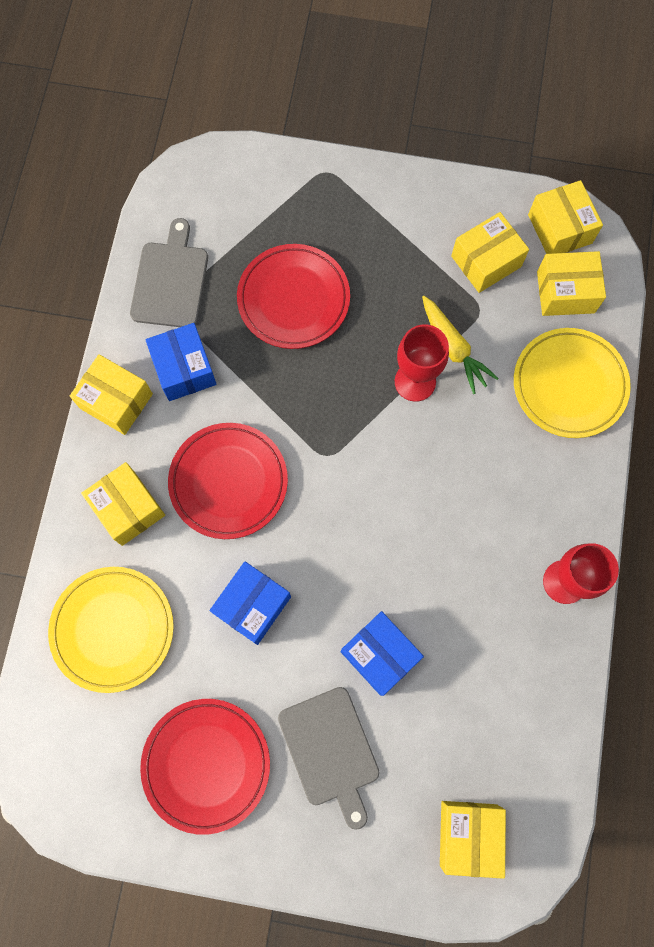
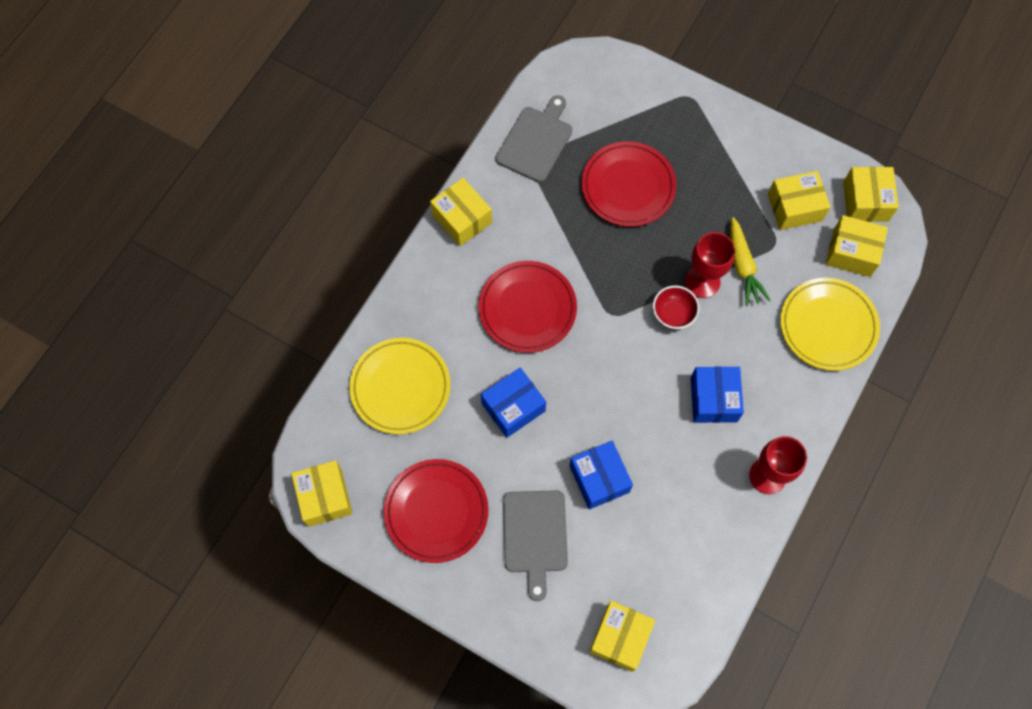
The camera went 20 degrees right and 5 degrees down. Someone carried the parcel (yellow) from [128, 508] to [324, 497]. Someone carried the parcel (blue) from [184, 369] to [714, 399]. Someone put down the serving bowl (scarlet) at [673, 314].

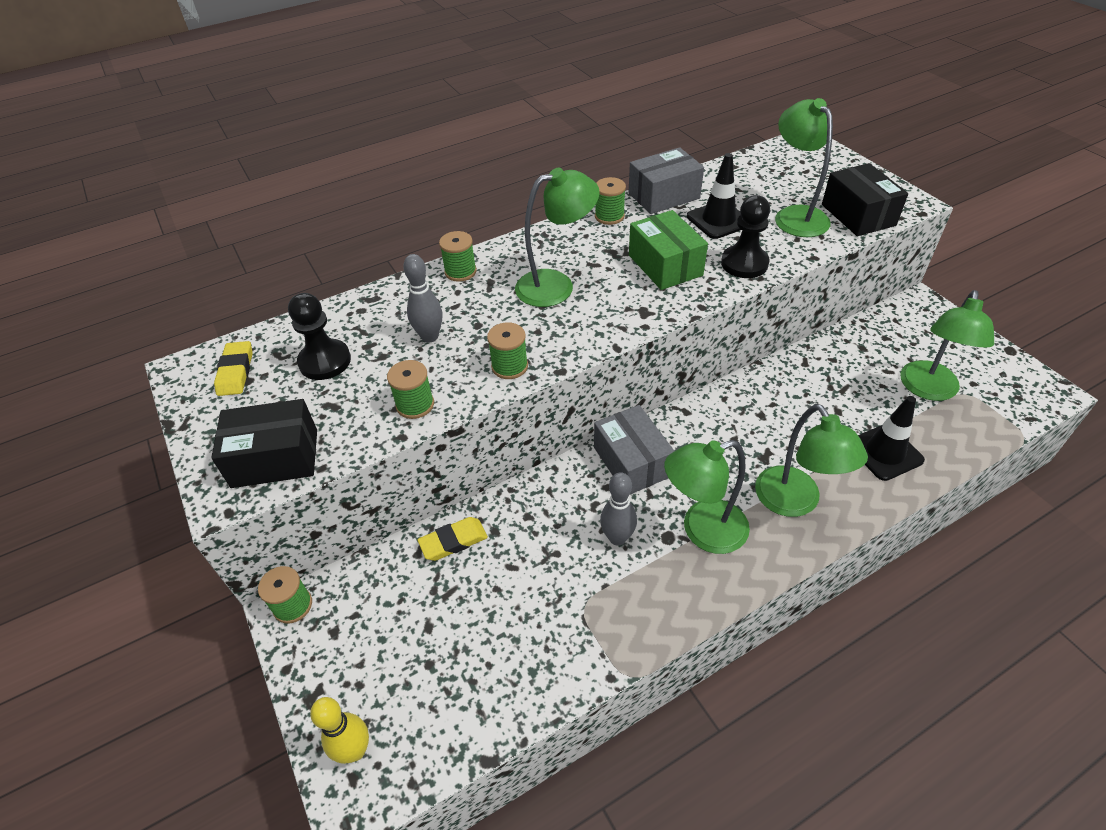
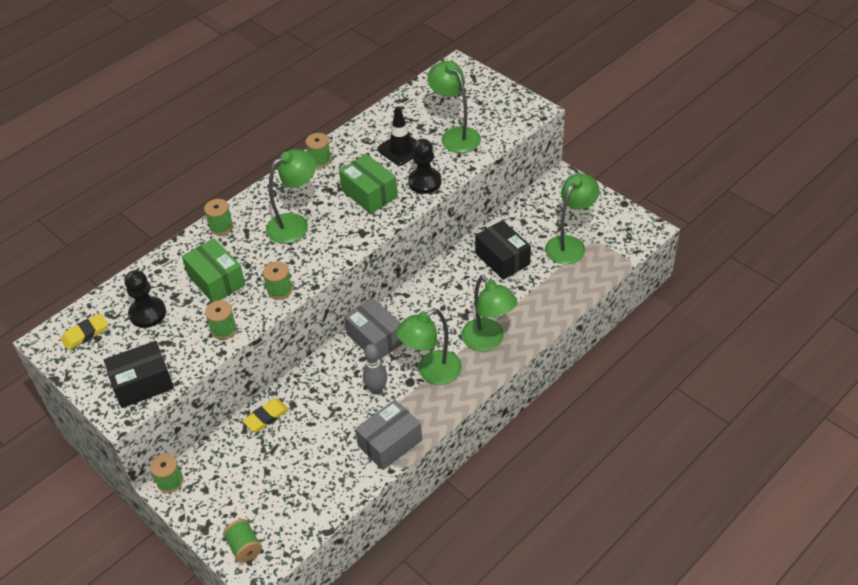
The camera went 15 degrees left and 0 degrees up. Someone rotated the pencil eraser (yellow) at [236, 372] by 75 degrees clockwise. Someone swapped the skittle (yellow) at [355, 750] for the reel of thread (green) at [244, 547]. Someone swapped the skittle (ash-grey) at [430, 336] for the parcel (green) at [216, 280]. Someone carried the parcel (ash-grey) from [664, 196] to [390, 443]. Someone carried the parcel (jet-black) from [858, 215] to [502, 259]. Someone took away the safety cone (jet-black) at [884, 452]. Someone rotated the reading lamp (green) at [928, 390] by 150 degrees counterclockwise.

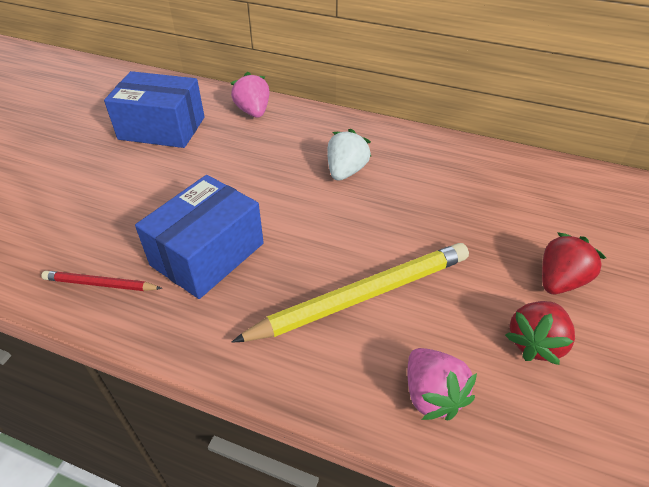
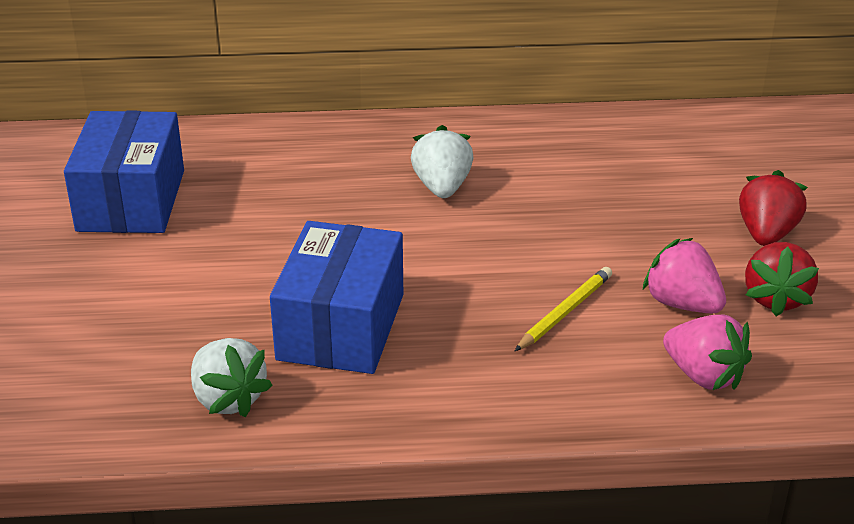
The camera went 25 degrees left and 10 degrees down. Someone swapped the lead pencil (scarlet) at [100, 284] for the toy strawberry (white) at [228, 399]. Someone rotated the parcel (blue) at [162, 128] by 75 degrees counterclockwise. Someone carried the toy strawberry (rosy) from [253, 111] to [682, 304]. Someone scaled the lead pencil (yellow) at [362, 296] by 0.49.

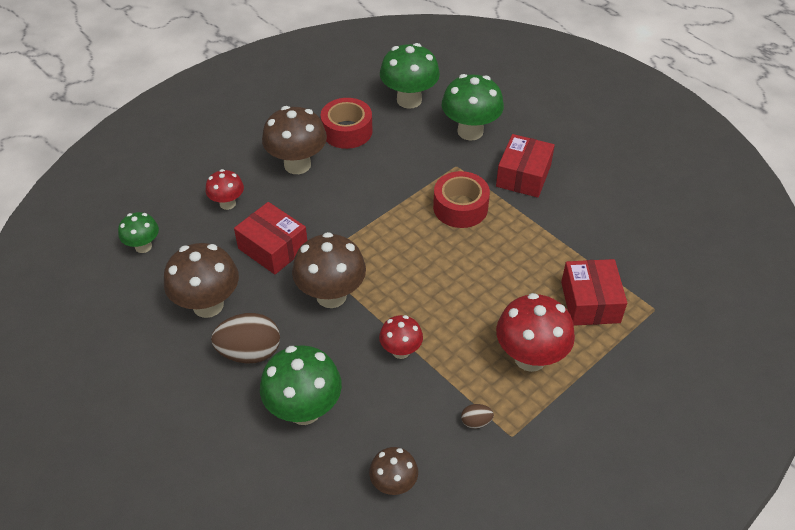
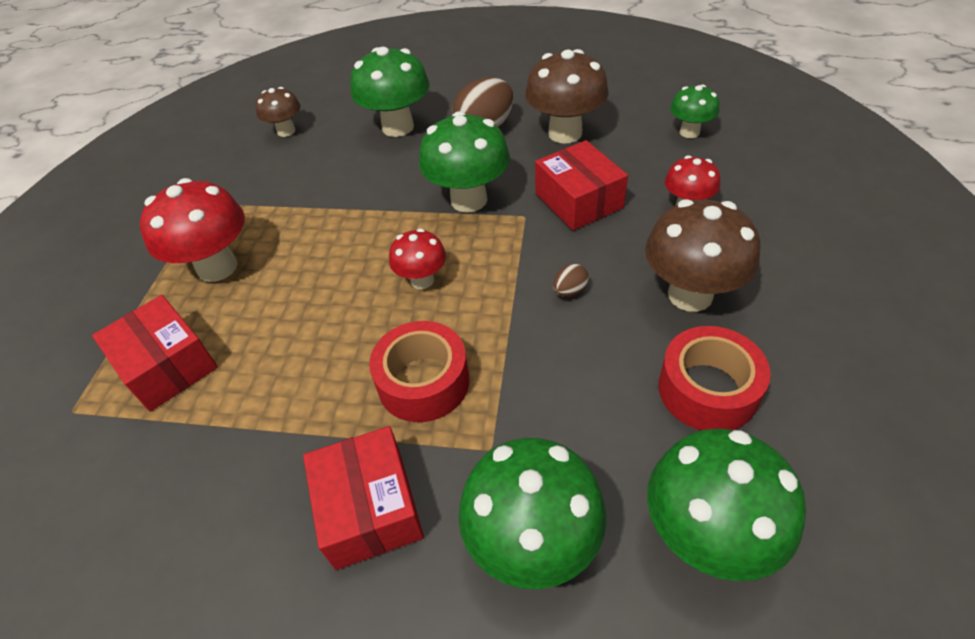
The camera went 145 degrees right and 0 degrees up. Someone rotated the parcel (scarlet) at [273, 248] by 60 degrees clockwise. Someone repainted the mushroom (russet) at [331, 296], which became the mushroom (green) at [469, 200]. Someone carried the mushroom (scarlet) from [401, 351] to [422, 280]. Someone carried the egg shape (russet) from [476, 422] to [570, 291].

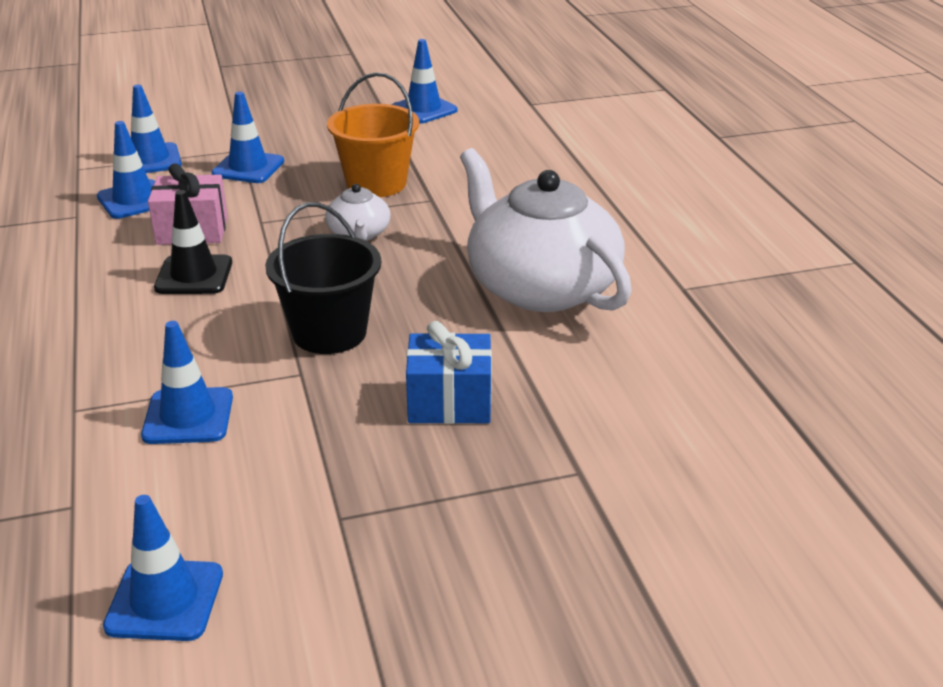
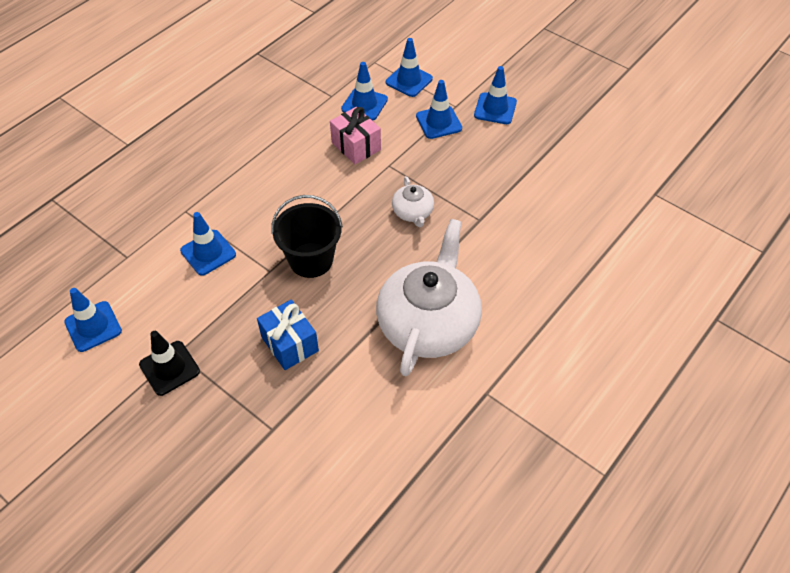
The camera went 55 degrees right and 20 degrees up. Someone carried the safety cone (jet-black) from [194, 275] to [169, 368]. Someone rotated the tea pot (white) at [359, 234] by 60 degrees counterclockwise. Someone took away the pail (orange-coloured) at [376, 183]. Someone carried the safety cone (blue) from [423, 109] to [495, 109].

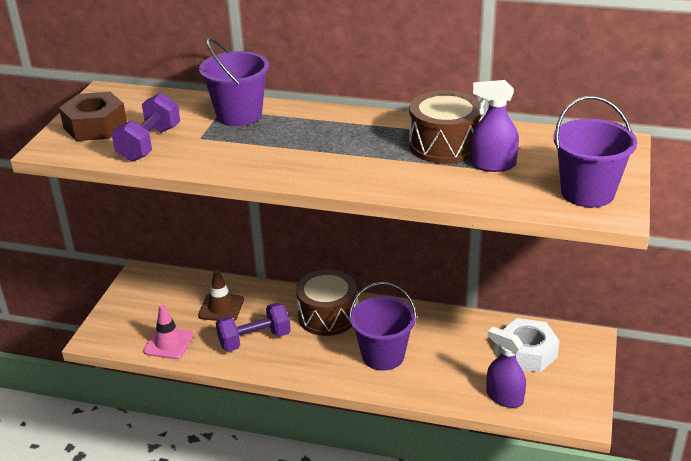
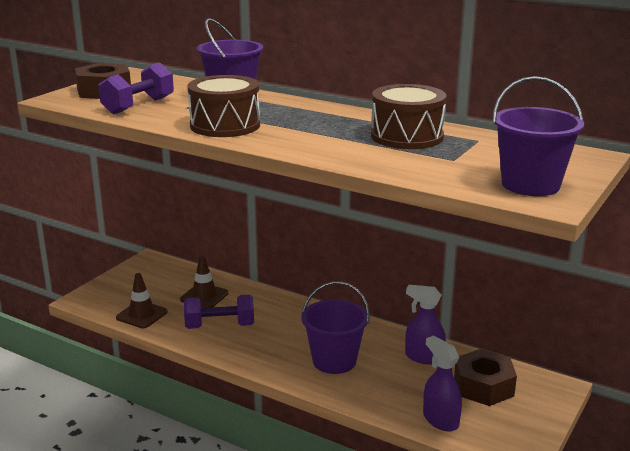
The camera went 15 degrees right and 10 degrees down. Someone repainted the safety cone (rosy) at [168, 343], which became the safety cone (russet) at [142, 315]. Someone carried the toy drum (russet) from [327, 316] to [225, 125]. Someone carried the sprayer (violet) from [493, 165] to [423, 357]. Someone repainted the nut (white) at [527, 353], which became the nut (russet) at [483, 386].

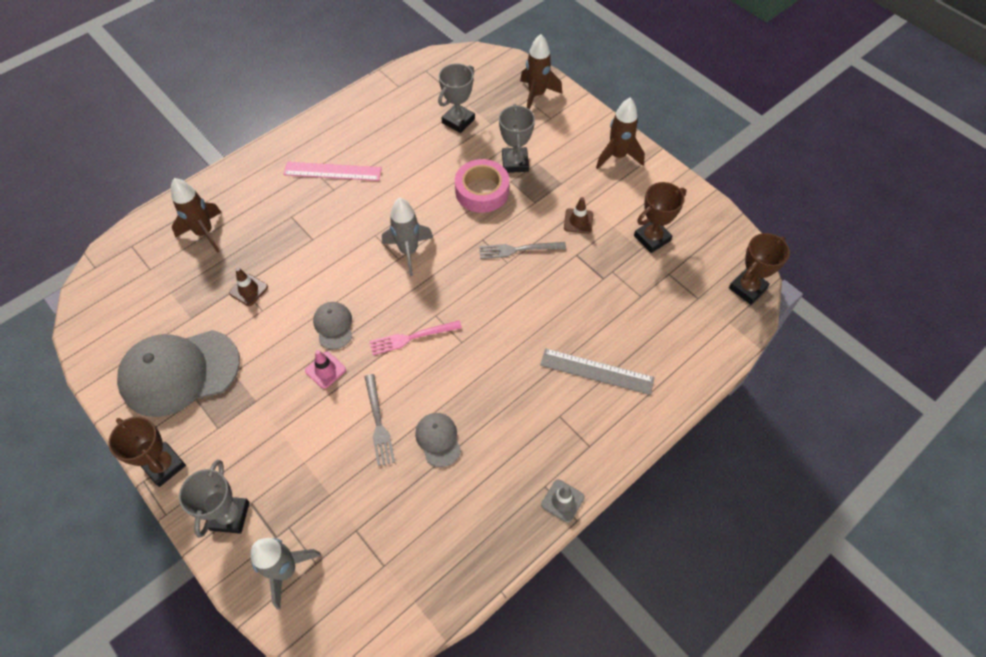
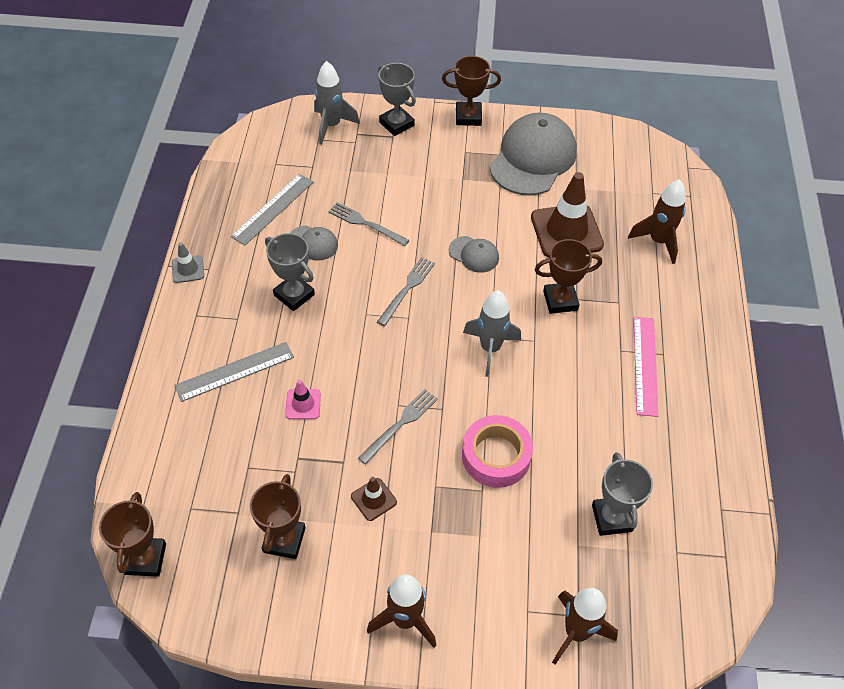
The camera went 135 degrees right and 5 degrees down. Someone scaled the safety cone (russet) at [248, 290] by 2.10. Someone rotated the measuring stick (rosy) at [332, 171] by 45 degrees counterclockwise. Someone carried the safety cone (rosy) from [325, 370] to [303, 404]. Someone repainted the fork (rosy) at [412, 337], which became the fork (ash-grey) at [407, 289]. Someone carried the trophy (ash-grey) from [515, 163] to [294, 295]. Someone put down the measuring stick (ash-grey) at [273, 209]. Someone put down the trophy (russet) at [560, 300].

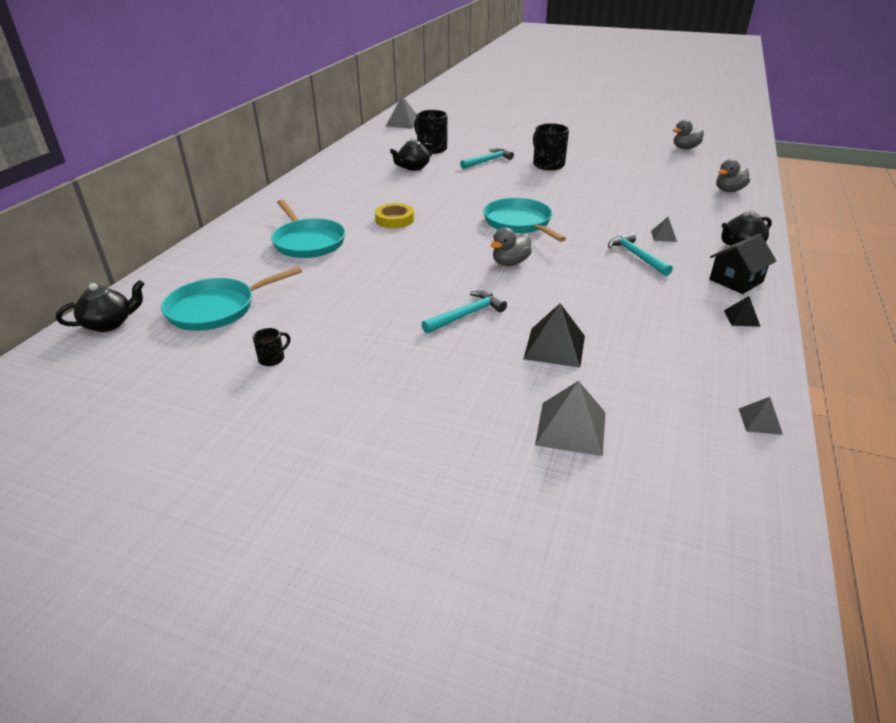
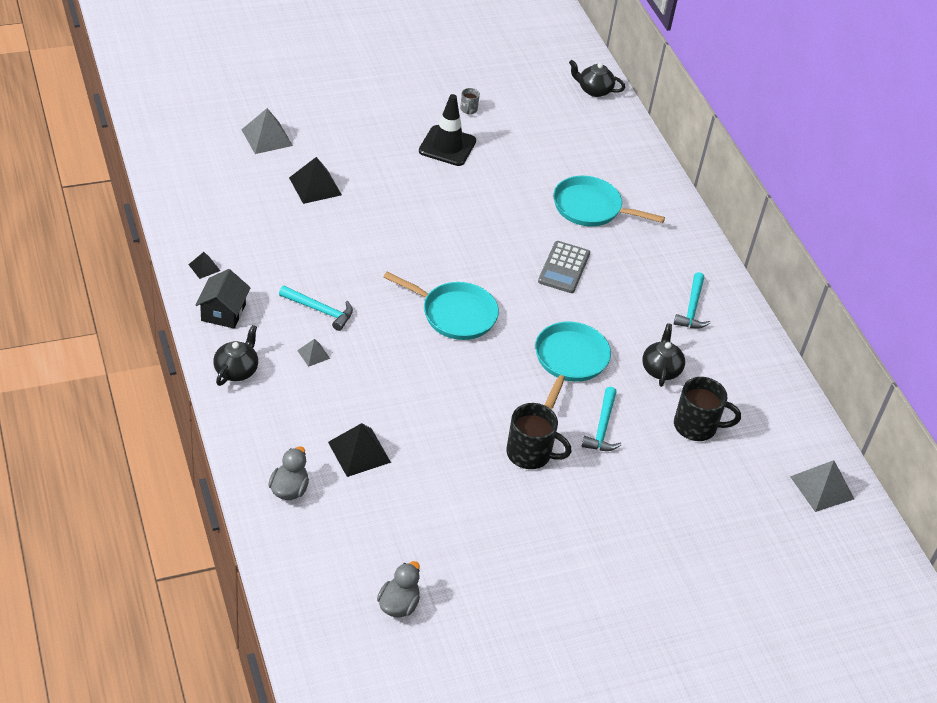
The camera went 135 degrees right and 10 degrees up. Someone rotated the tea pot (jet-black) at [109, 323] by 90 degrees clockwise. Someone carried the pan (aqua) from [216, 309] to [569, 360]. Someone repainted the coffee mug (jet-black) at [272, 358], which became the coffee mug (ash-grey) at [468, 109]. Someone swapped the sticky tape (yellow) at [394, 219] for the adding machine (ash-grey) at [564, 268]. Someone carried the hammer (aqua) from [466, 315] to [692, 308]. Someone took away the toy duck (ash-grey) at [510, 263]. Someone took away the solid pyramid (ash-grey) at [760, 421]. Someone put down the solid pyramid (jet-black) at [359, 452]. Someone put down the safety cone (jet-black) at [447, 146].

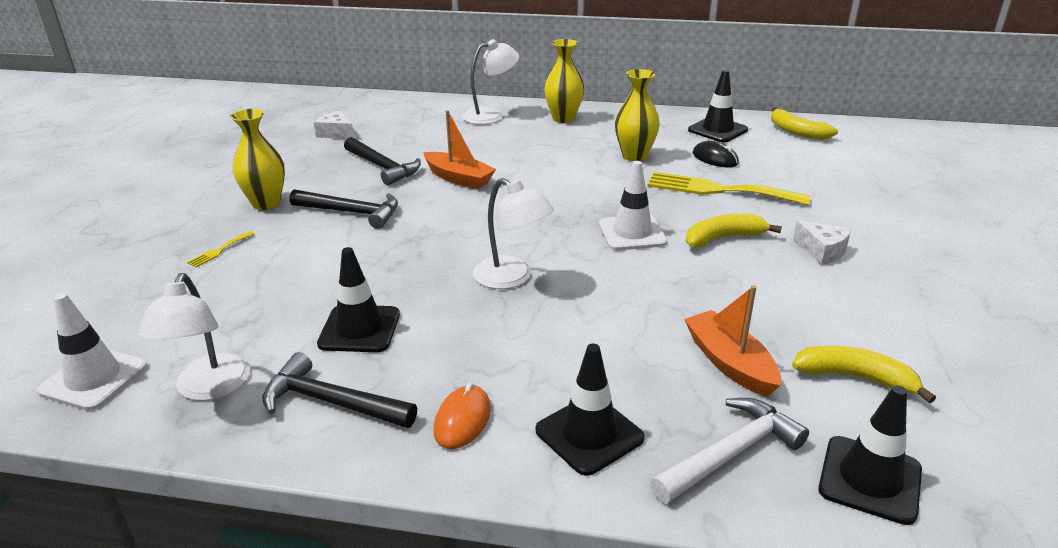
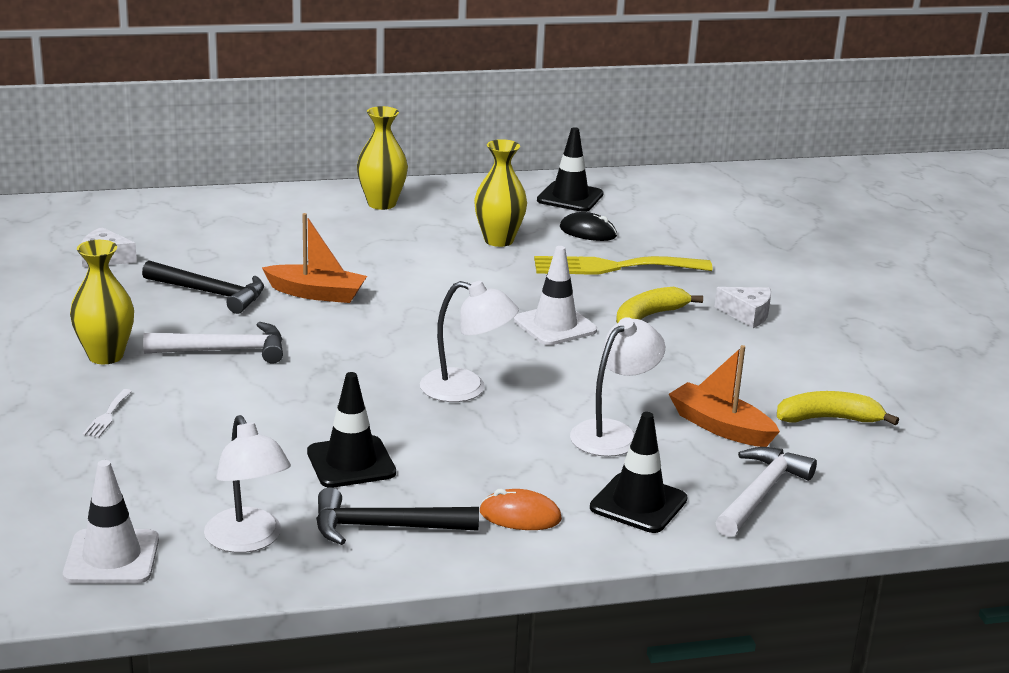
The camera went 25 degrees left and 5 degrees down. Someone repainted the fork (yellow) at [219, 250], which became the fork (white) at [107, 416]. Someone repainted the hammer (jet-black) at [351, 212], which became the hammer (white) at [224, 350]. Someone rotated the mouse (orange-coloured) at [462, 420] by 75 degrees counterclockwise. Someone carried the reading lamp (white) from [491, 115] to [613, 433]. Someone took away the banana fruit (yellow) at [797, 132]. Someone took away the safety cone (jet-black) at [869, 479].

